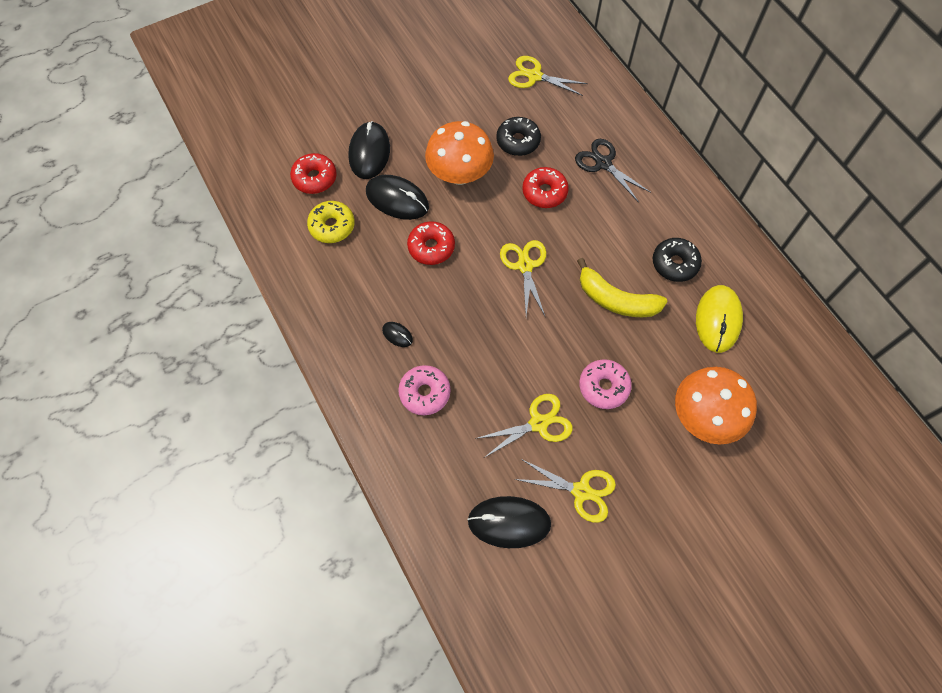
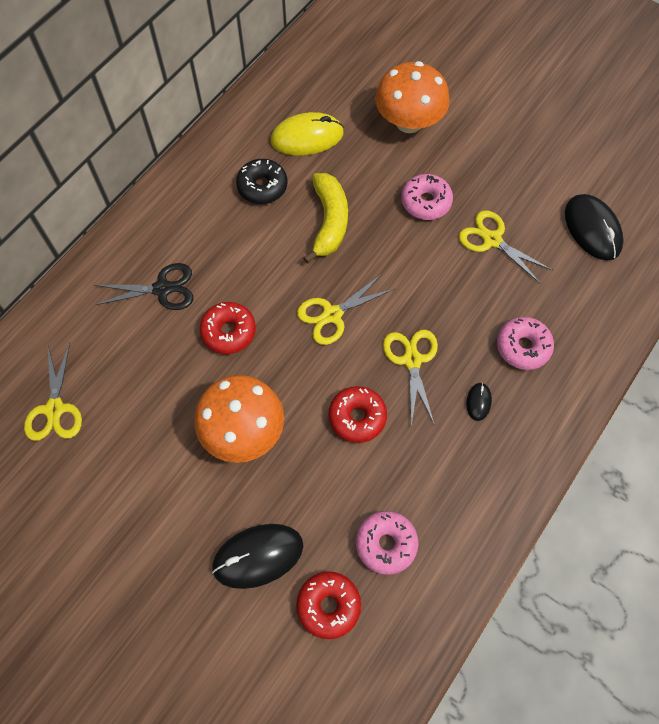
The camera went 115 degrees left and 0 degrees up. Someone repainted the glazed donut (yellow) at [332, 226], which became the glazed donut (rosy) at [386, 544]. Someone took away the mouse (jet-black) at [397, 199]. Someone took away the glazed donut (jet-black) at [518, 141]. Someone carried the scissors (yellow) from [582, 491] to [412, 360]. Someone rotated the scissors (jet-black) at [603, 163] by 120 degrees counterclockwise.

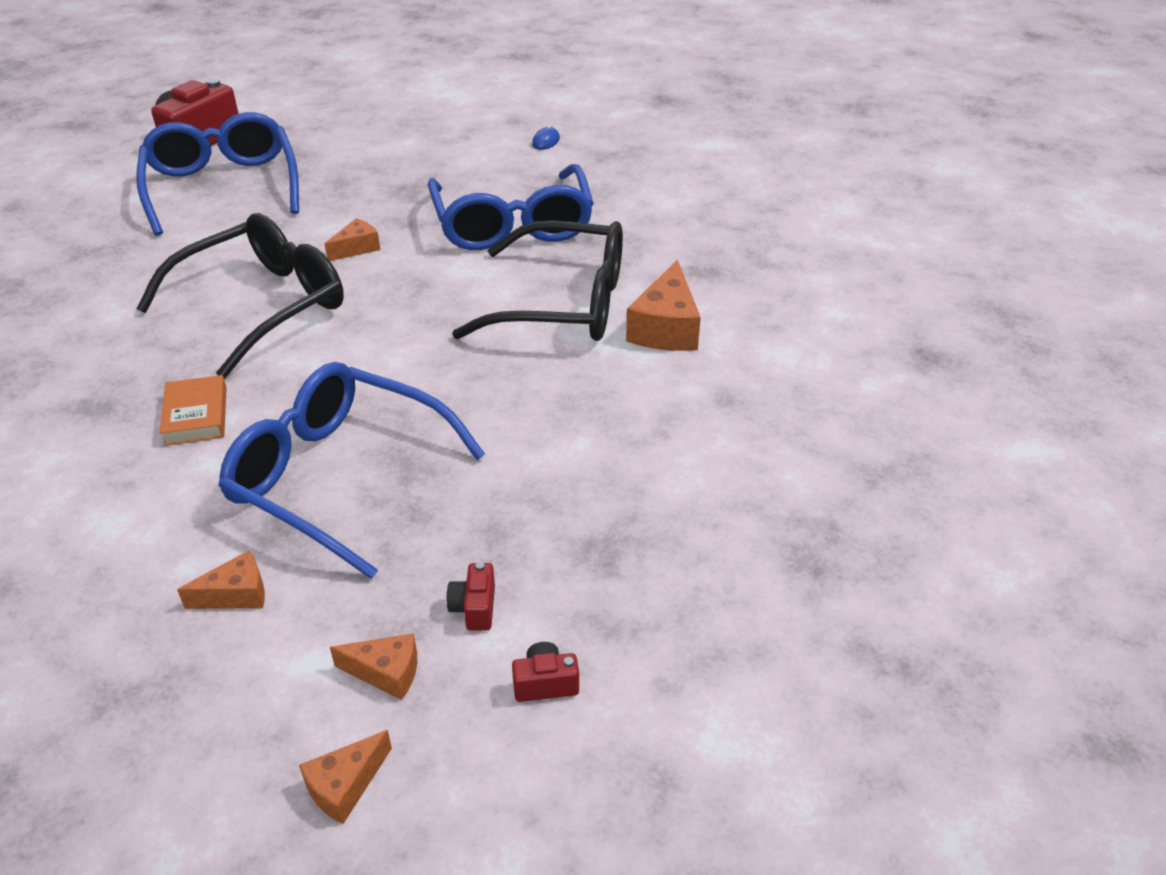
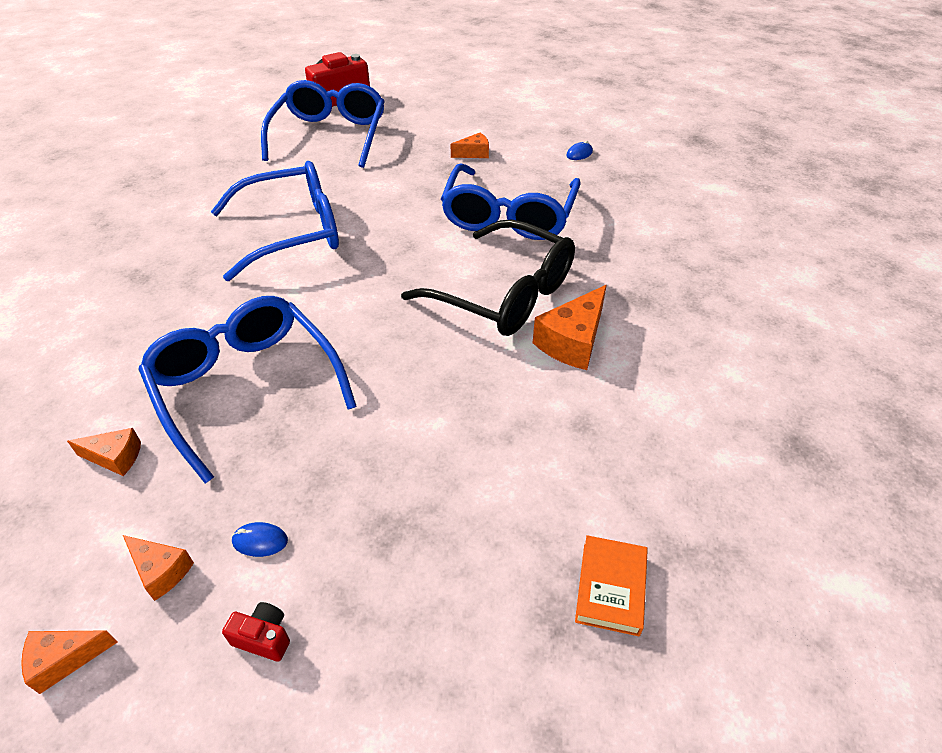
The camera went 25 degrees right and 5 degrees up. Someone repainted the glasses (jet-black) at [263, 305], which became the glasses (blue) at [292, 232]. Someone carried the hardcover (orange-coloured) from [196, 416] to [610, 588]. Someone carried the cheese wedge (orange-coloured) from [357, 248] to [474, 153]. Someone swapped the compact camera (scarlet) at [474, 608] for the mouse (blue) at [260, 541].

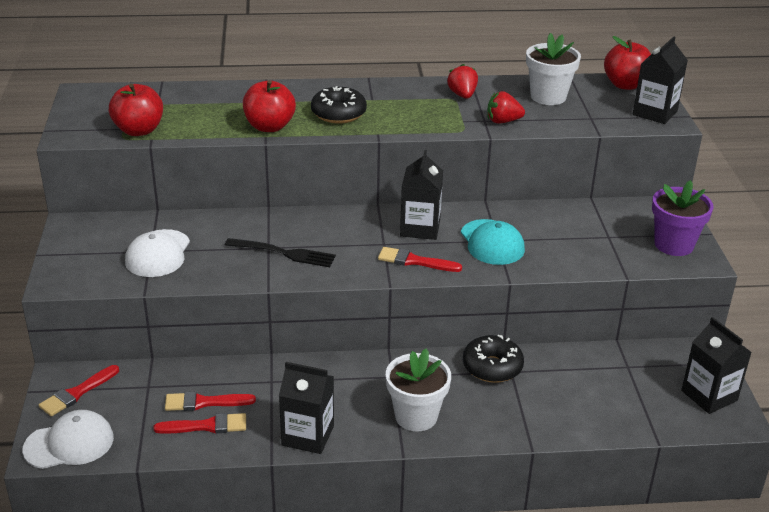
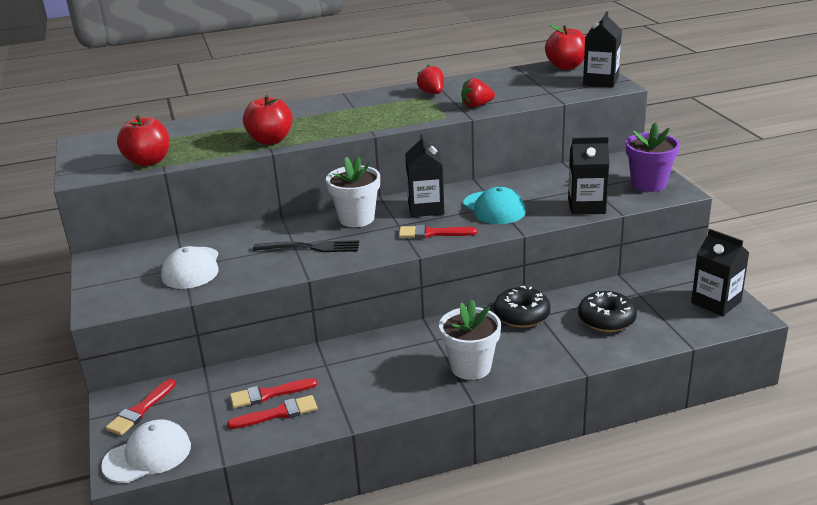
The camera went 10 degrees left and 5 degrees down. Someone carried the juice carton (jet-black) from [308, 435] to [586, 206]. Someone carried the glazed donut (jet-black) from [338, 114] to [606, 319]. Someone carried the potted plant (white) from [548, 97] to [356, 218].

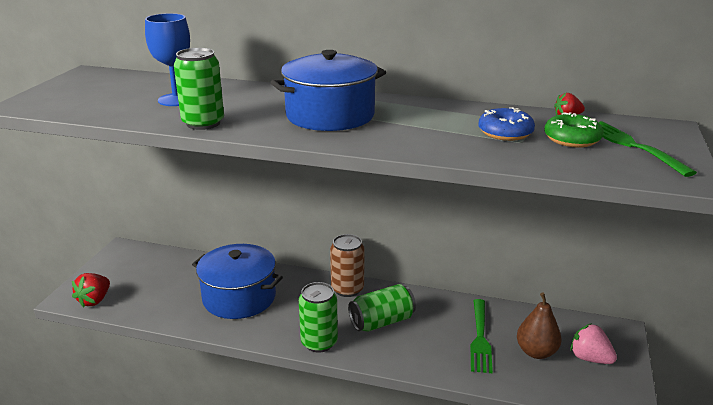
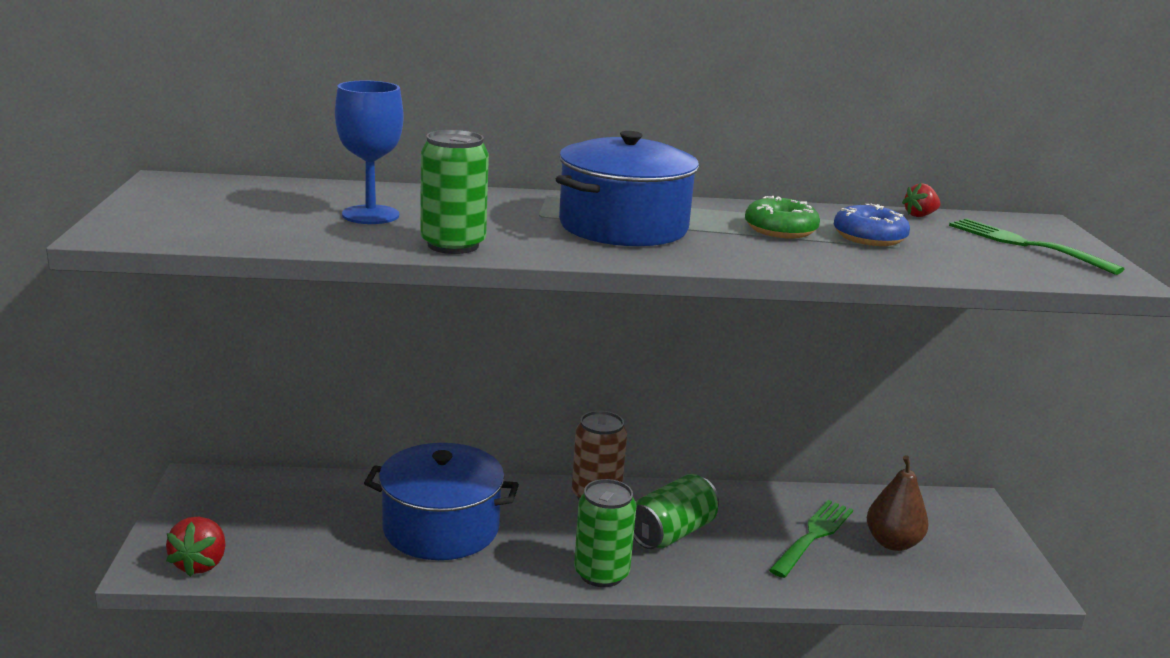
The camera went 20 degrees left and 5 degrees down. Someone rotated the fork (green) at [480, 338] by 135 degrees counterclockwise. Someone carried the glazed donut (green) from [572, 139] to [780, 230]. Someone took away the toy strawberry (rosy) at [589, 358].

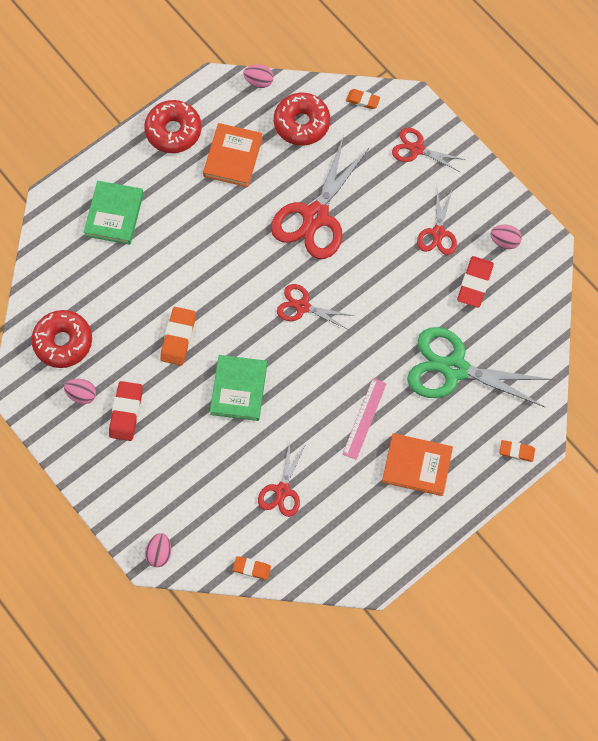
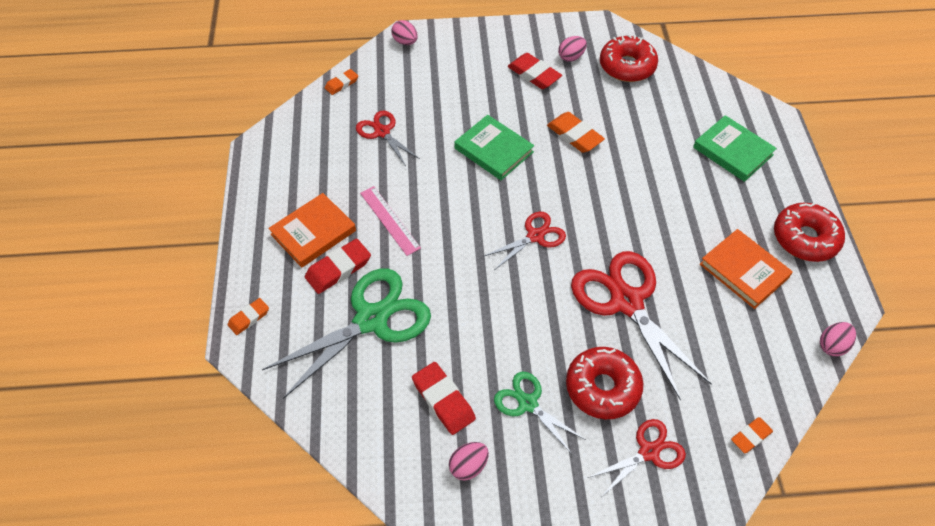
The camera went 125 degrees right and 15 degrees down. Someone carried the glazed donut (scarlet) from [301, 123] to [602, 387]. Someone repainted the scissors (scarlet) at [438, 233], which became the scissors (green) at [527, 403]. Someone put down the pencil eraser (scarlet) at [338, 269].

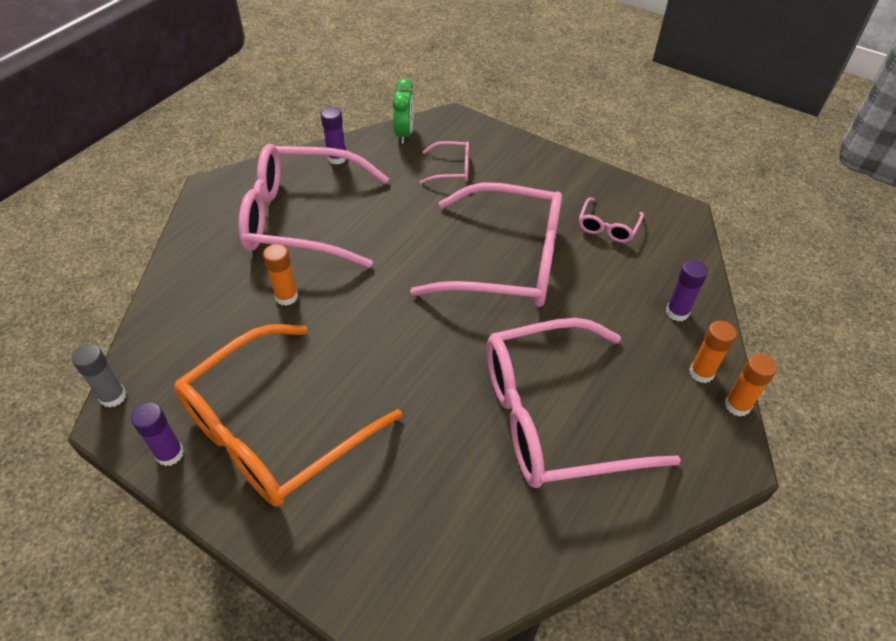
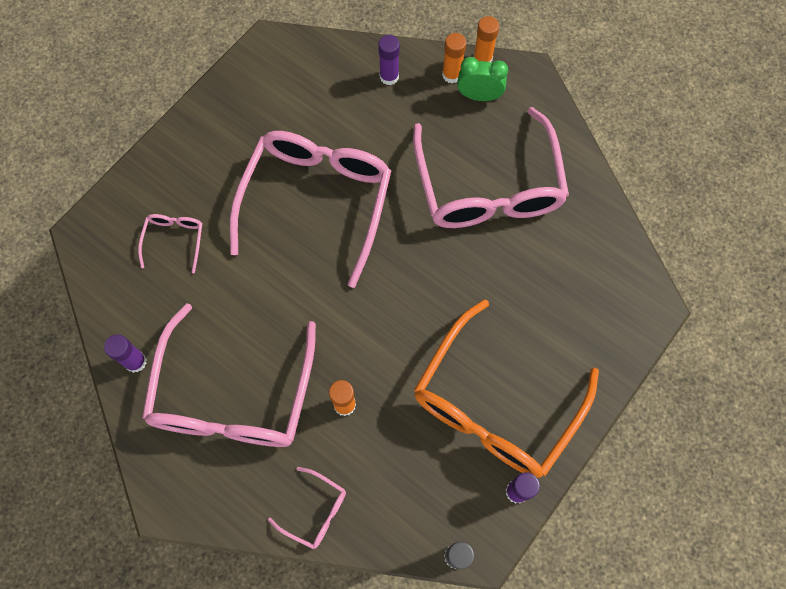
The camera went 85 degrees left and 20 degrees up. Someone rotated the glasses (orange-coloured) at [274, 430] by 75 degrees clockwise. Someone carried the bedside clock (green) from [404, 134] to [479, 96]. Someone carried the glasses (rosy) from [607, 227] to [315, 511].

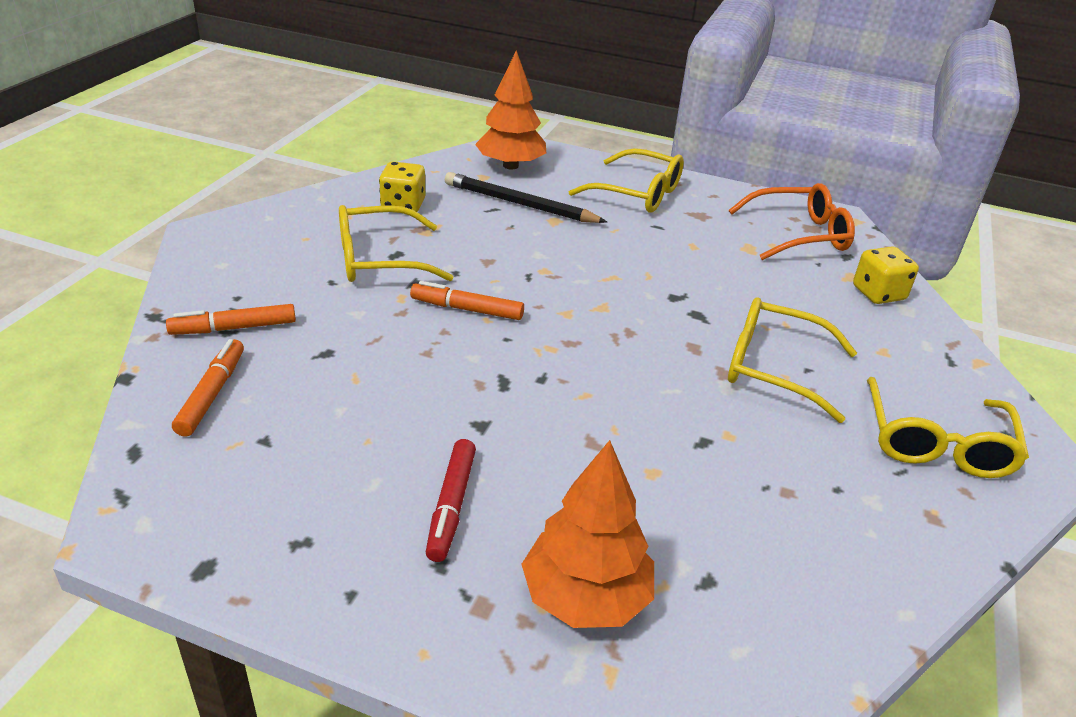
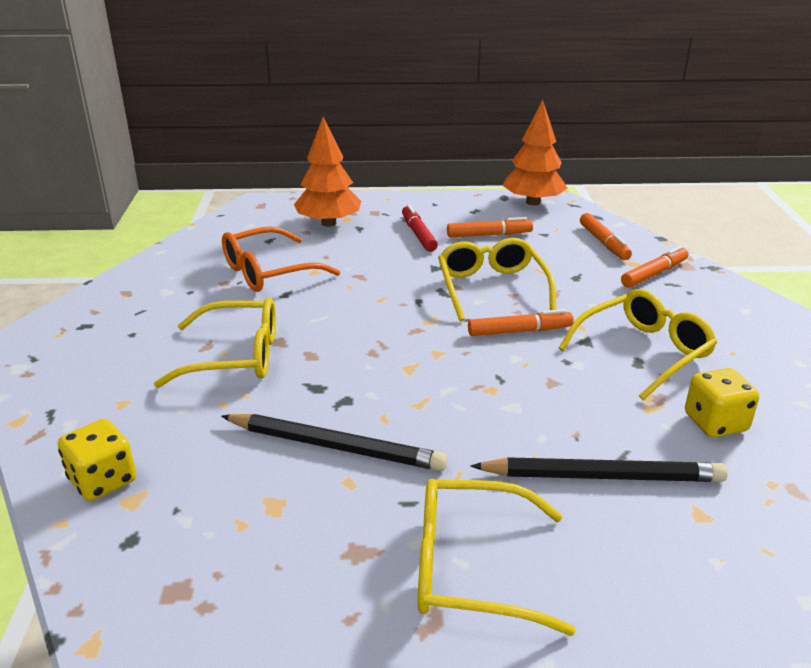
The camera went 160 degrees right and 5 degrees down. Someone carried the tree (orange-coloured) from [510, 166] to [533, 202]. Someone carried the glasses (orange-coloured) from [798, 234] to [269, 272]. Someone carried the glasses (yellow) from [936, 442] to [492, 288]. Someone put down the lead pencil (jet-black) at [336, 446]. Someone put down the marker pen (orange-coloured) at [489, 235].

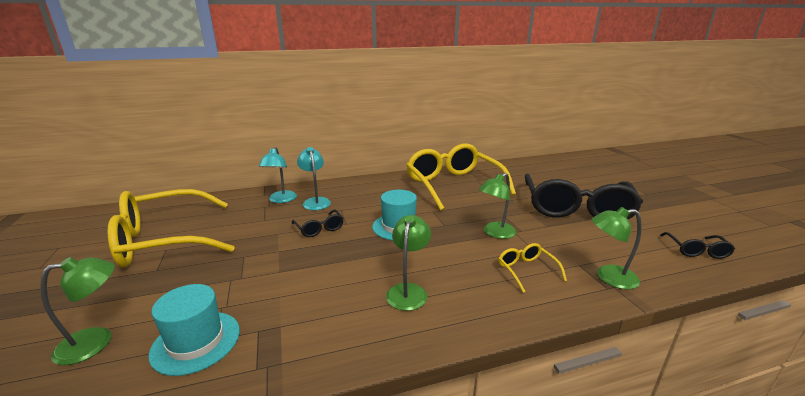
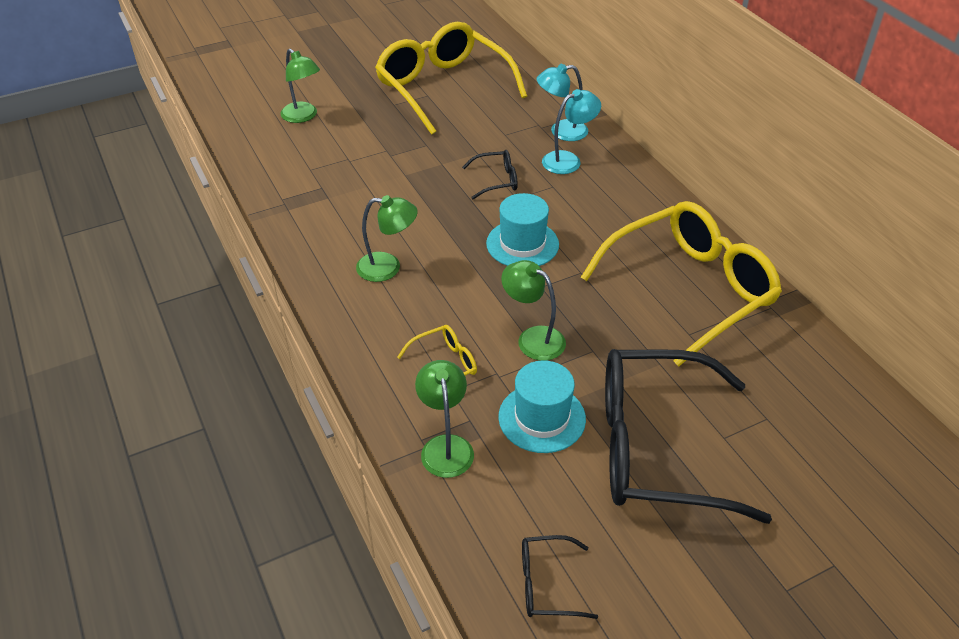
The camera went 80 degrees right and 20 degrees up. Someone carried the tall hat (aqua) from [196, 342] to [542, 418]. Someone rotated the glasses (jet-black) at [319, 229] by 150 degrees counterclockwise.

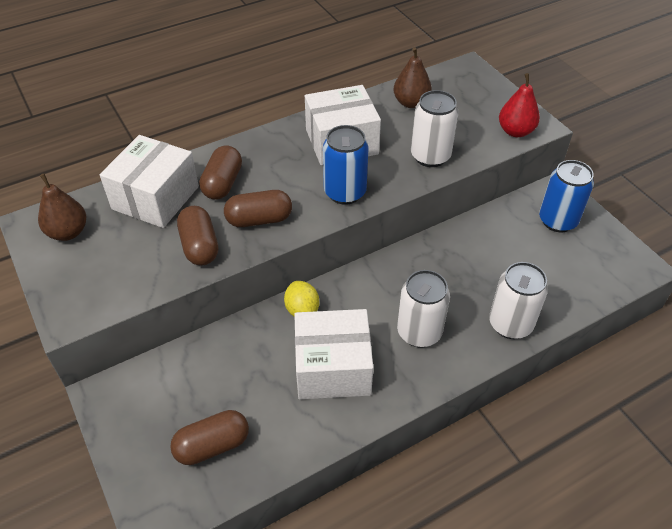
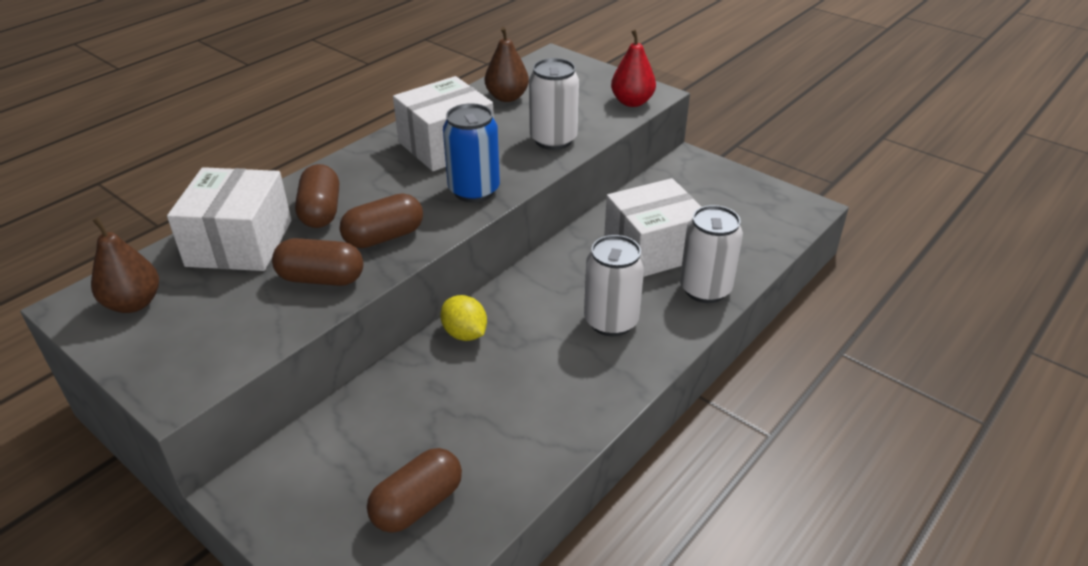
The camera went 20 degrees left and 10 degrees down. Someone rotated the pill shape (russet) at [200, 246] by 45 degrees counterclockwise. Someone carried the parcel (white) from [332, 368] to [653, 249]. Someone took away the soda can (blue) at [557, 221].

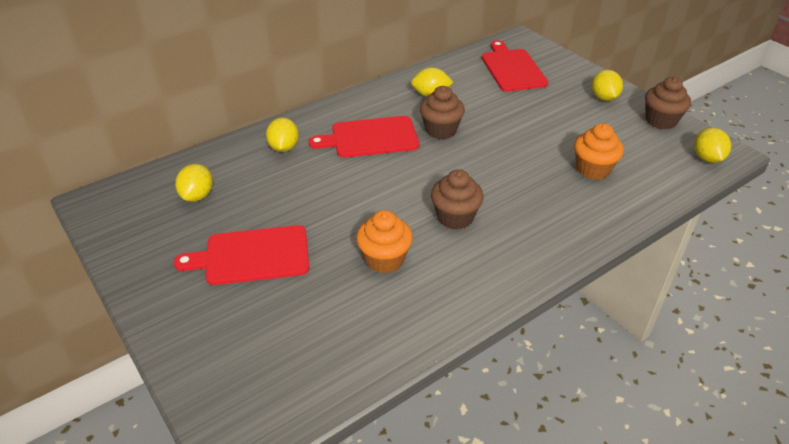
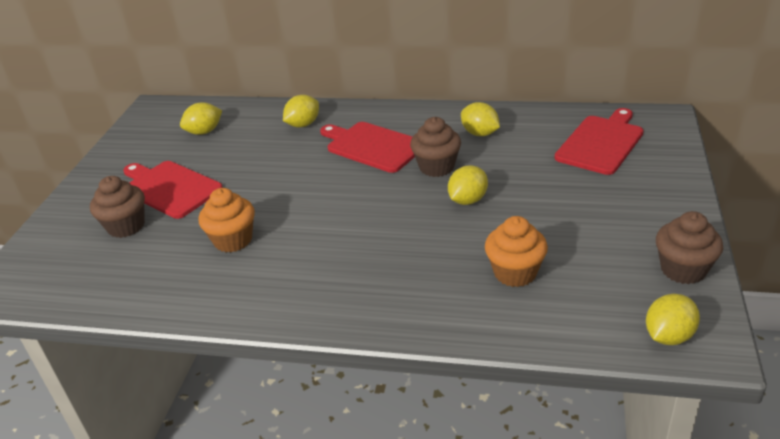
The camera went 50 degrees right and 5 degrees down. Someone carried the fairy cake (russet) from [455, 217] to [126, 226]. Someone carried the toy lemon (yellow) from [604, 98] to [468, 200].

